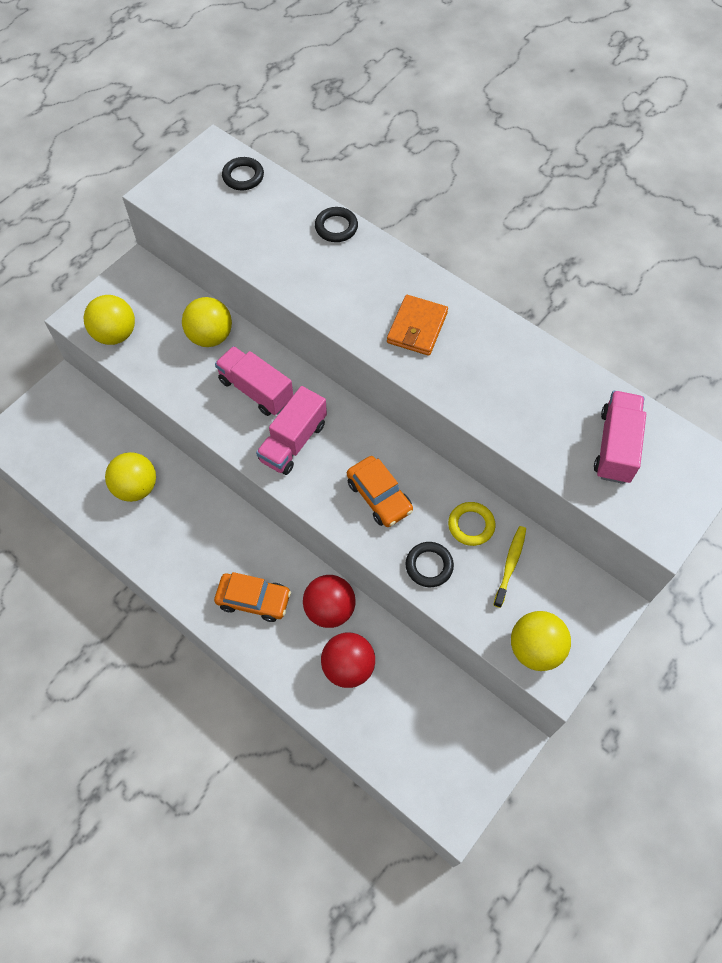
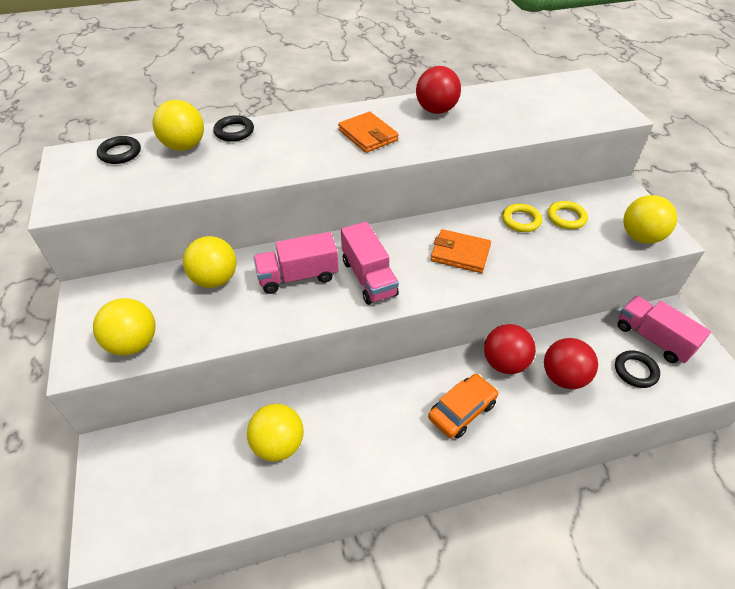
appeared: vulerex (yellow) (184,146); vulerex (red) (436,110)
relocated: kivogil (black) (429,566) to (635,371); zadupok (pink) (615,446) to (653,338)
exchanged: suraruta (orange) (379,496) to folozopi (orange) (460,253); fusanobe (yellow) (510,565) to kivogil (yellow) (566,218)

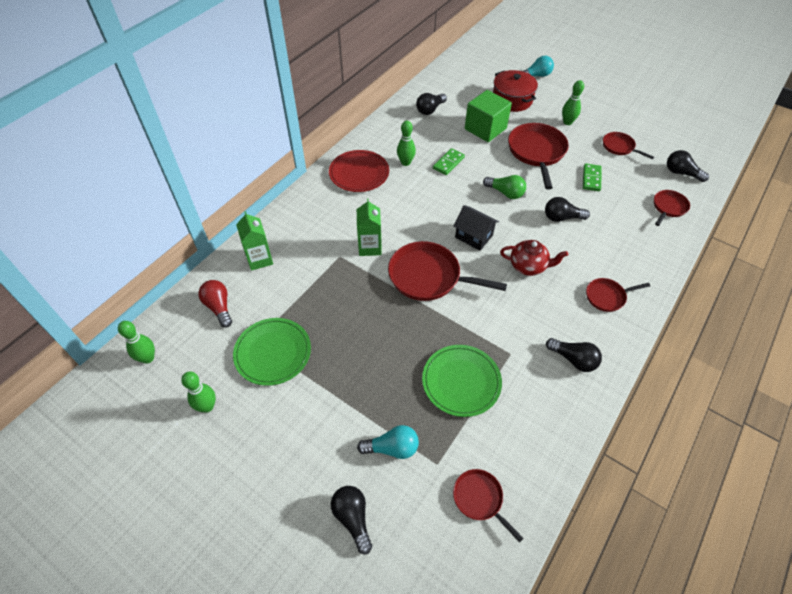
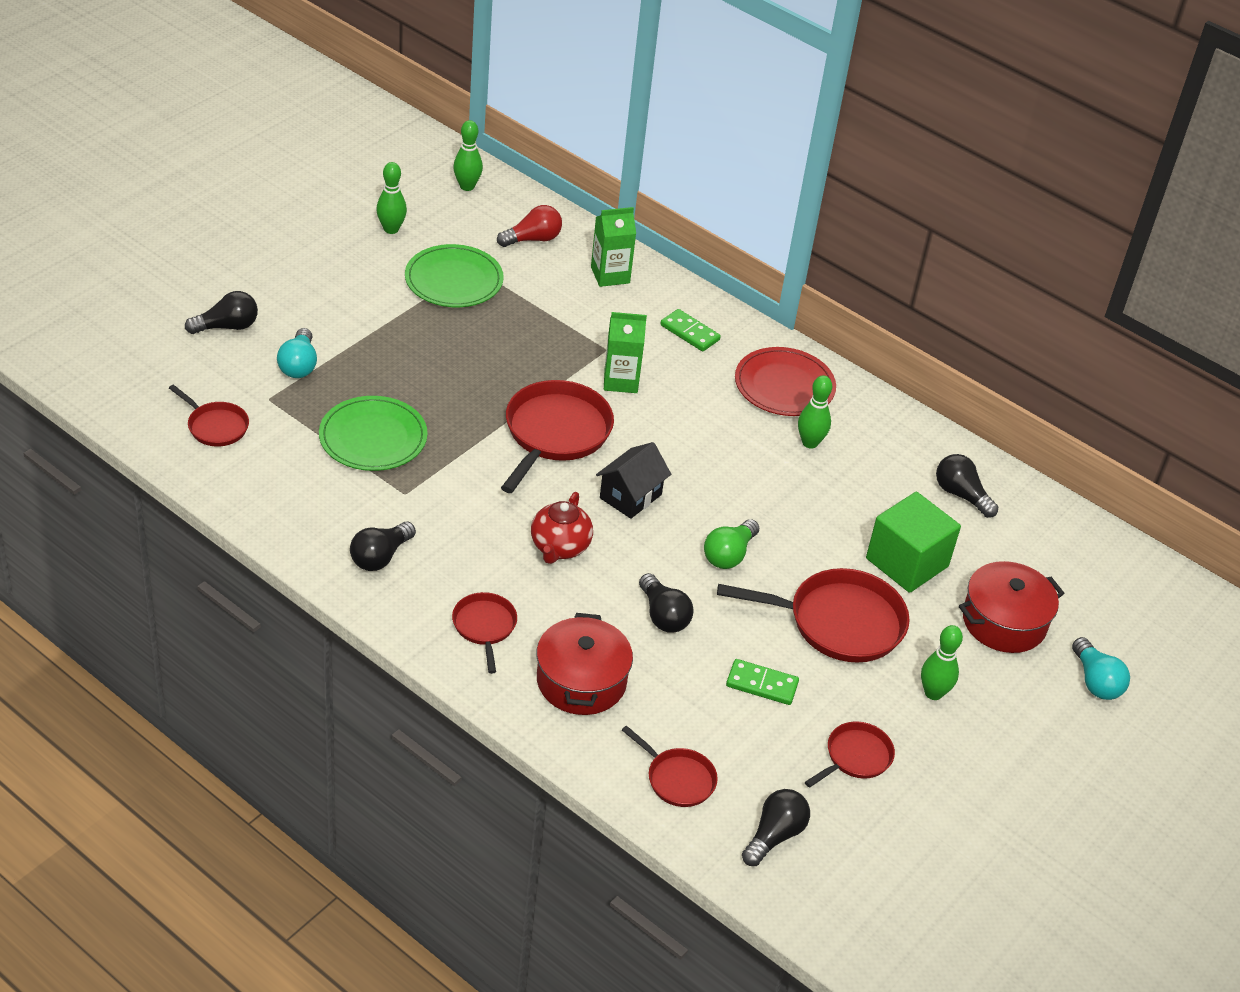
appeared: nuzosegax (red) (581,681)
relocated: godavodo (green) (448,163) to (689,333)
spun: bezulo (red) (479,499) = (215,426) 75 degrees clockwise; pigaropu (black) (562,217) = (663,615) 150 degrees clockwise

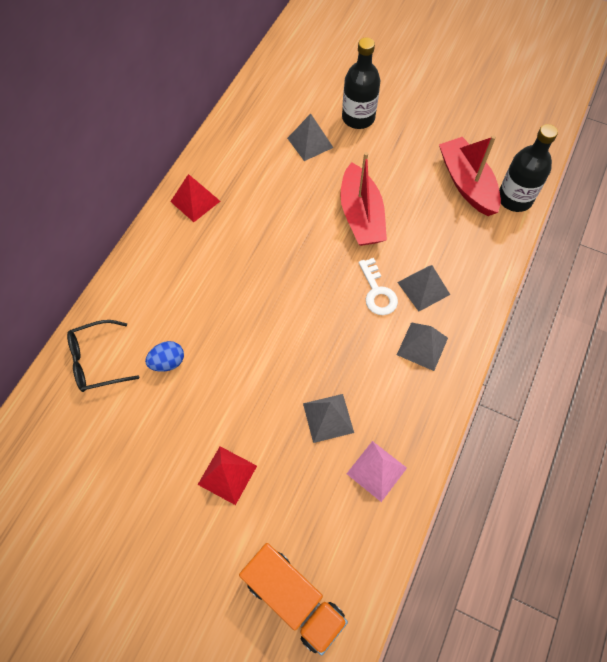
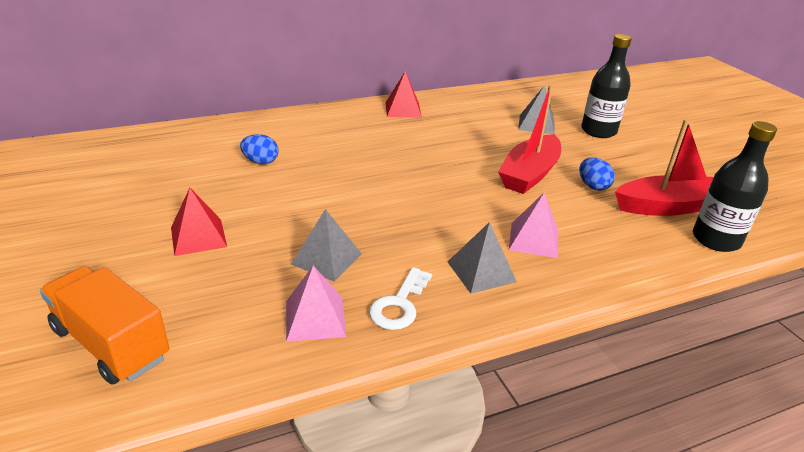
missing: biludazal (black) (97,361)
appeared: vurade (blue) (593,186)
relocated: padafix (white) (377,292) to (399,304)
colour: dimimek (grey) (423,288) to dimimek (pink) (533,240)
spun: zadupok (orange) (293,599) = (111,343) 135 degrees clockwise; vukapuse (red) (467,184) = (667,207) 60 degrees clockwise

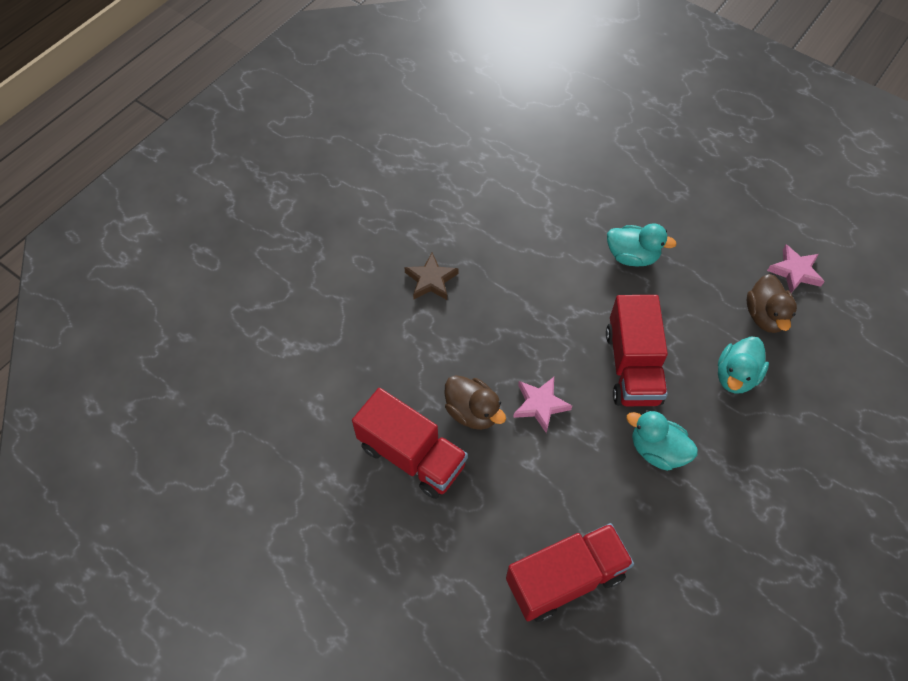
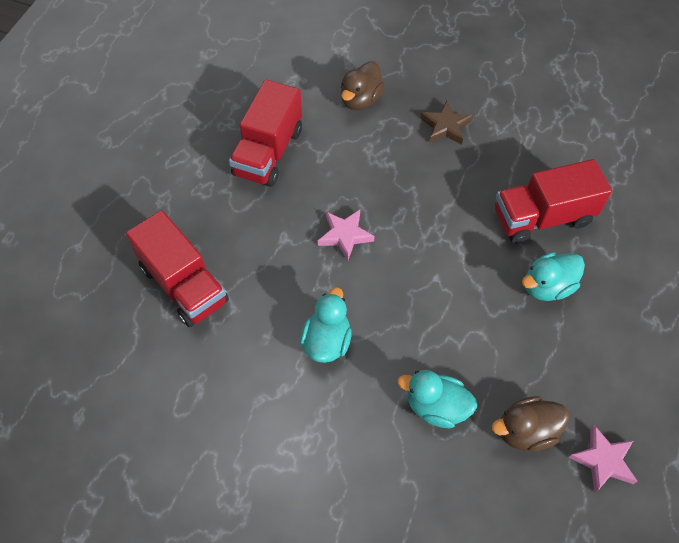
relocated: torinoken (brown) (472,412) to (360,100); zadupok (red) (632,366) to (542,217)
spun: torinoken (turquoise) (632,256) = (547,286) 60 degrees clockwise

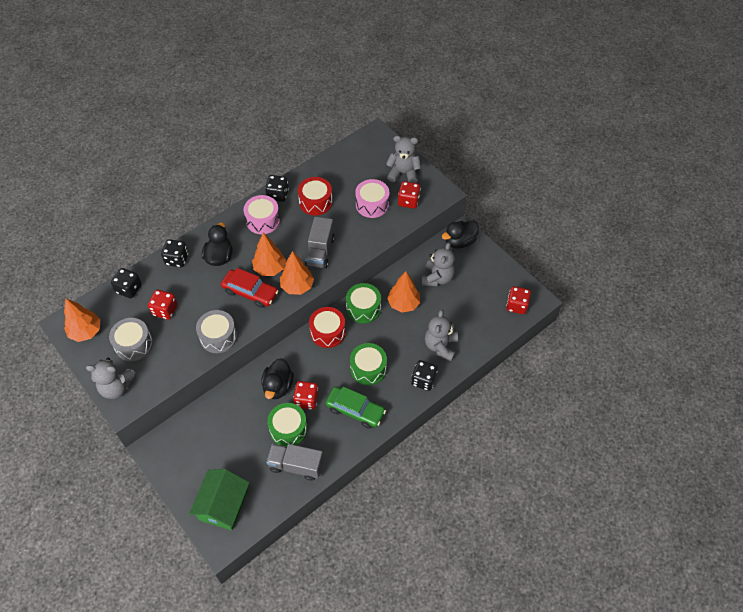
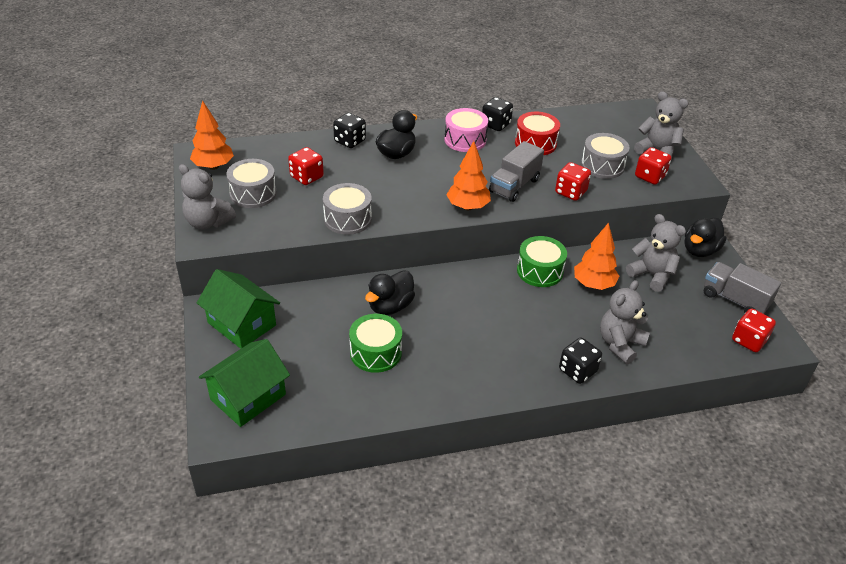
missing: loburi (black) (129,289); suraruta (red) (250,292); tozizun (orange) (270,268); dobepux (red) (327,332); suraruta (green) (355,410); dobepux (green) (368,369)
appeared: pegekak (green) (241,324)
relocated: zadupok (grey) (296,465) to (734,300); loburi (red) (306,400) to (570,192)
colour: dobepux (pink) (372,204) to dobepux (grey) (602,165)
spun: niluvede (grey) (437,278) = (652,275) 90 degrees counterclockwise; torinoken (black) (459,241) = (700,250) 45 degrees counterclockwise

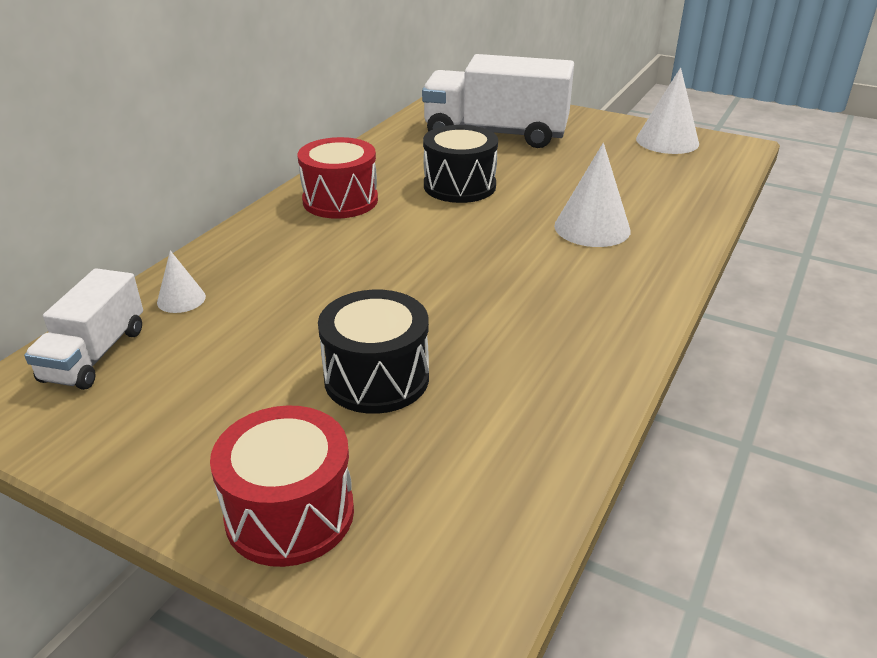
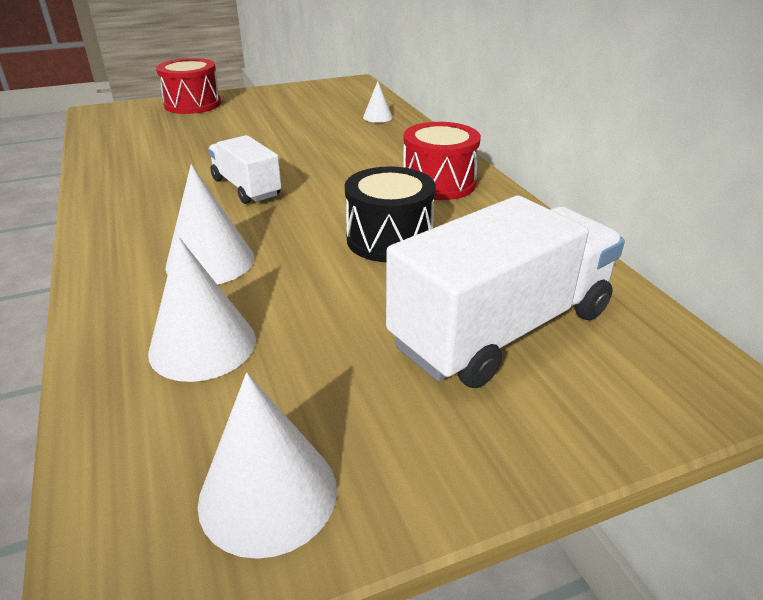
missing: dobepux (black) (376,378)
appeared: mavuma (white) (202,345)
relocated: zadupok (white) (95,354) to (246,188)

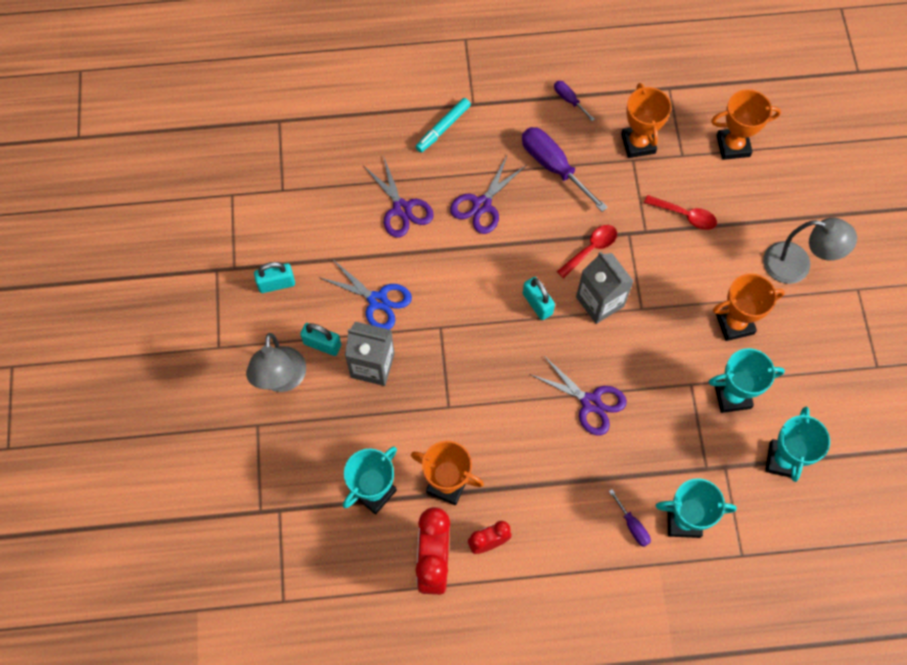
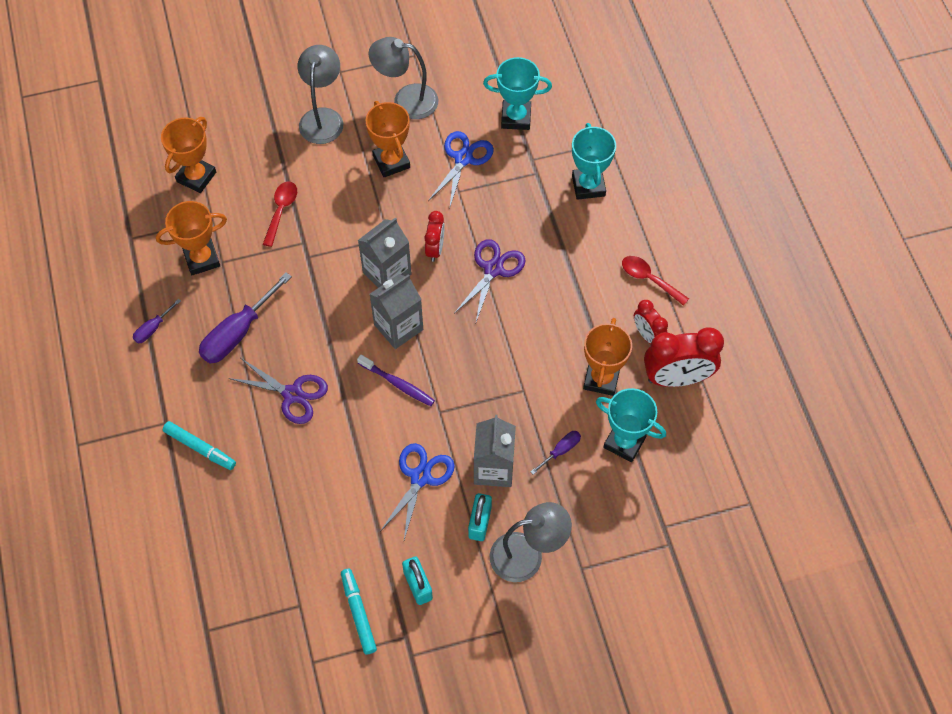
missing: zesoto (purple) (402,209)
appeared: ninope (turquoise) (358,613); fusanobe (purple) (398,384); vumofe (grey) (406,100); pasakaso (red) (435,249)
relocated: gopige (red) (591,249) to (649,279); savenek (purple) (632,525) to (561,450)
exchanged: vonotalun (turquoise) (537,304) to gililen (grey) (398,327); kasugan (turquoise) (732,396) to zesoto (blue) (463,158)
spun: kasugan (orange) (733,146) = (196,177) 45 degrees clockwise

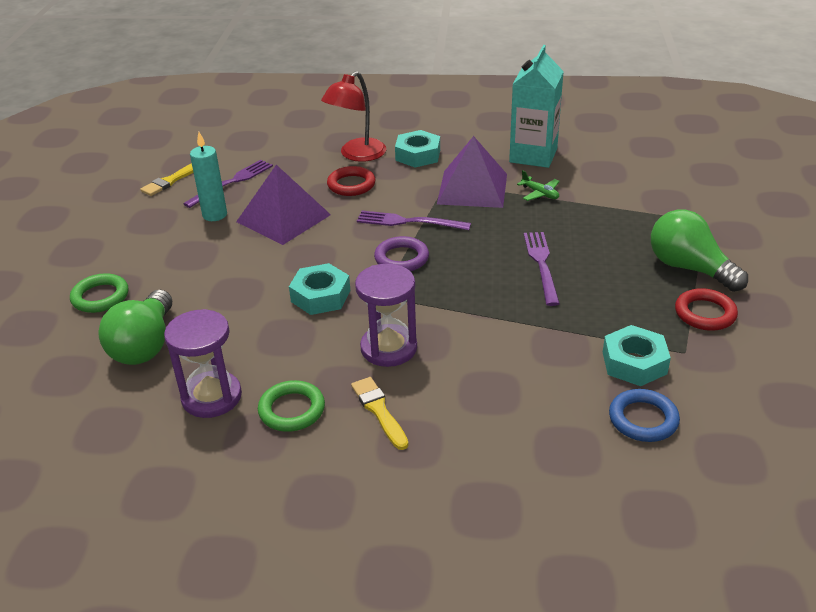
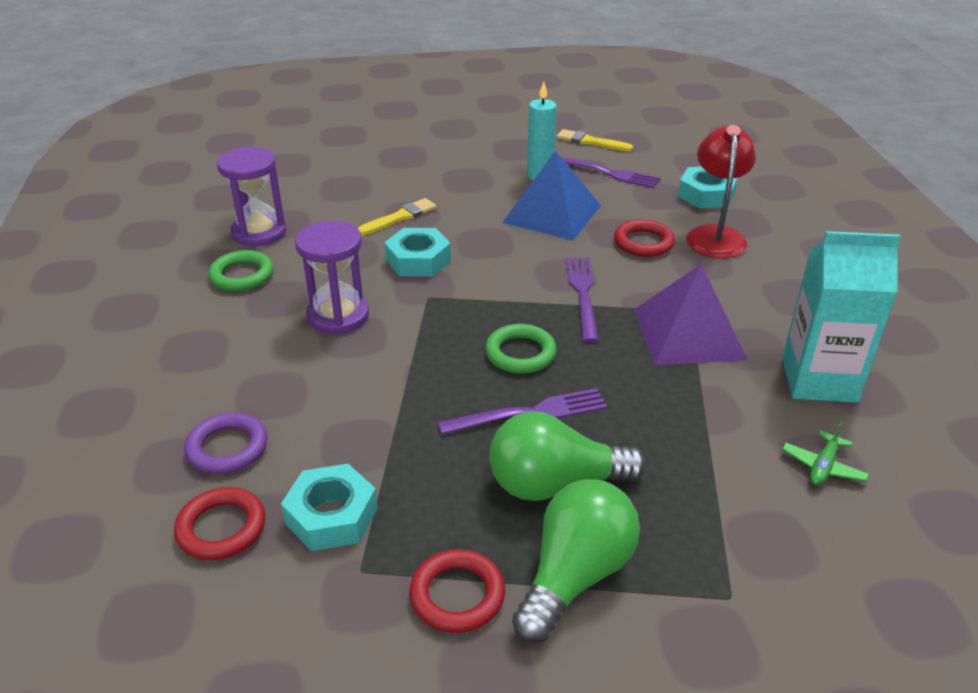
relocated: kivogil (green) (100,297) to (520,353); pigaropu (green) (145,345) to (555,484); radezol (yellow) (379,411) to (400,217); kivogil (purple) (401,258) to (227,448); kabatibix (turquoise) (418,155) to (706,195); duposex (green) (540,194) to (823,466)
colour: dimimek (purple) (283,218) to dimimek (blue) (552,214); kivogil (blue) (643,419) to kivogil (red) (221,528)
spun: vumofe (red) (357,155) = (715,235) 75 degrees clockwise

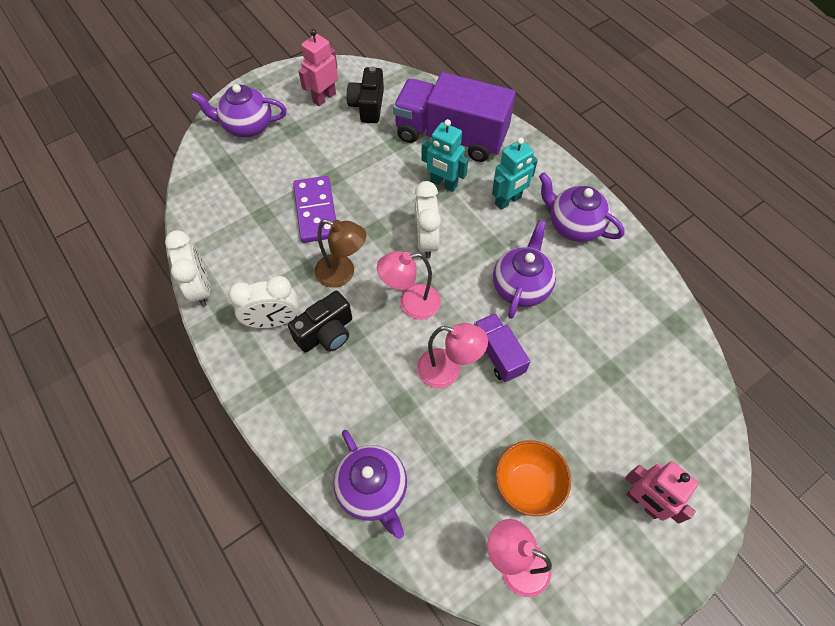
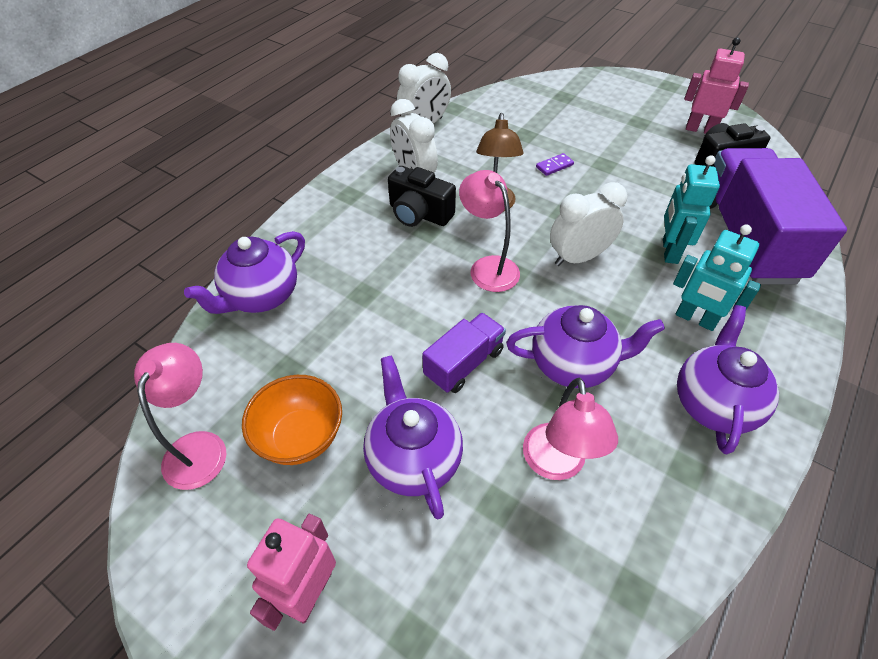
relocated: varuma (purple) (247,126) to (413,458); vumofe (pink) (448,370) to (556,464)
size: godavodo (purple) (316,211) = (554,166) x0.43

